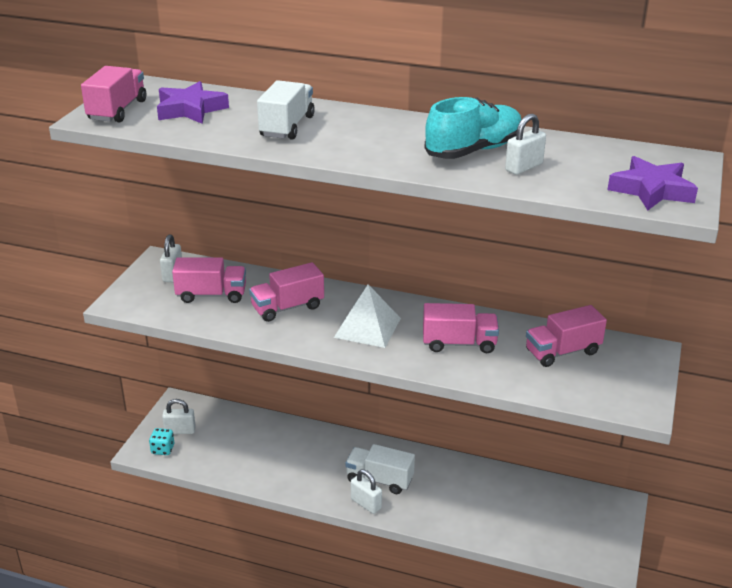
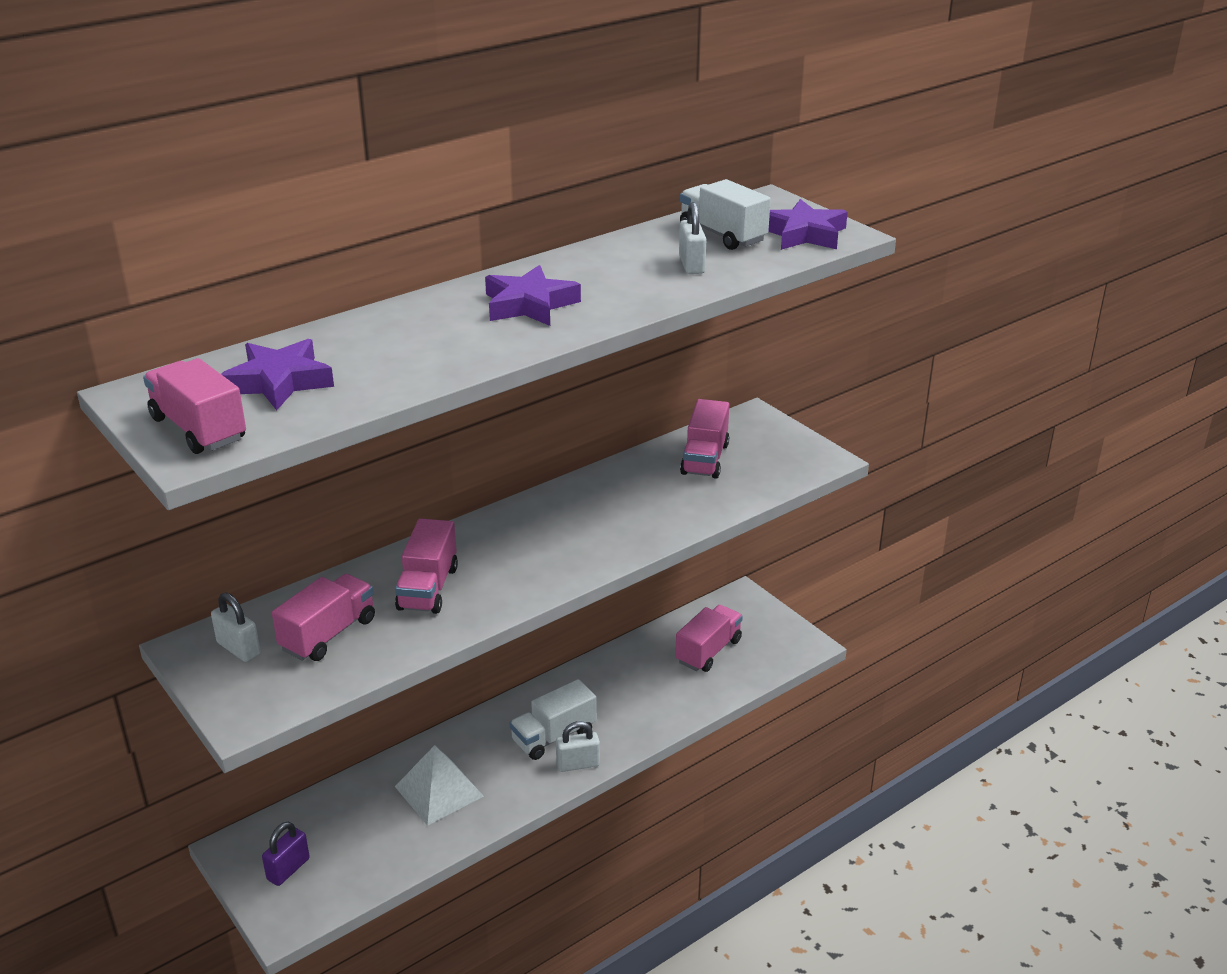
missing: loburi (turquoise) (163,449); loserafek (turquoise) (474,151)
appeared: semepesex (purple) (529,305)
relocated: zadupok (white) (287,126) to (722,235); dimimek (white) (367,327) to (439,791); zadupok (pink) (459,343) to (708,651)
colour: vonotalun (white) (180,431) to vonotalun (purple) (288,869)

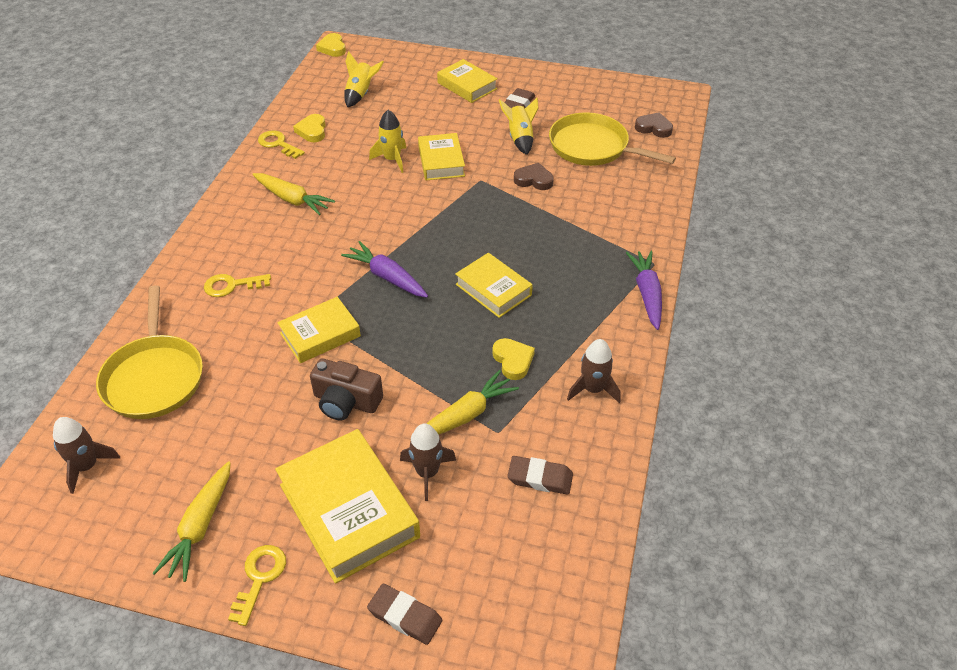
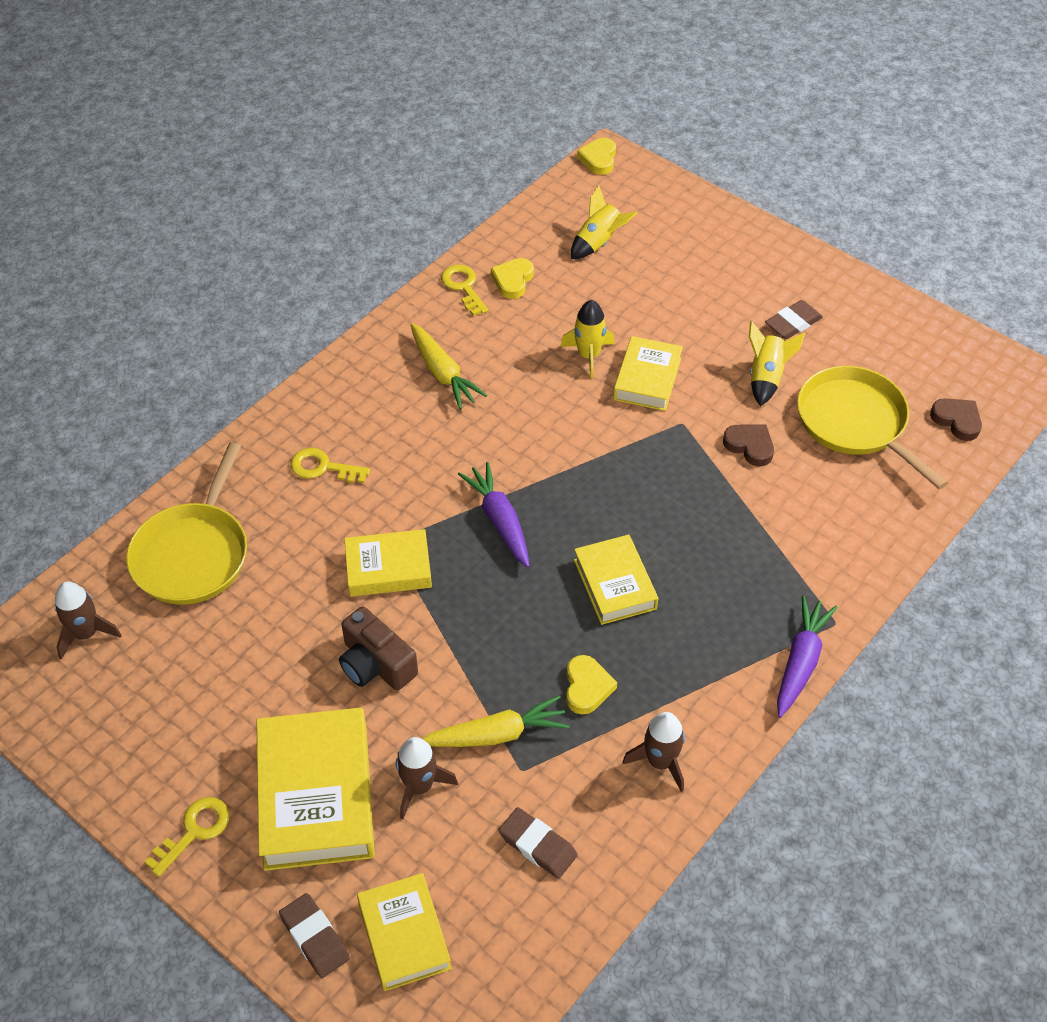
missing: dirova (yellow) (200,526)
relocated: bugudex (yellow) (467,86) to (404,935)

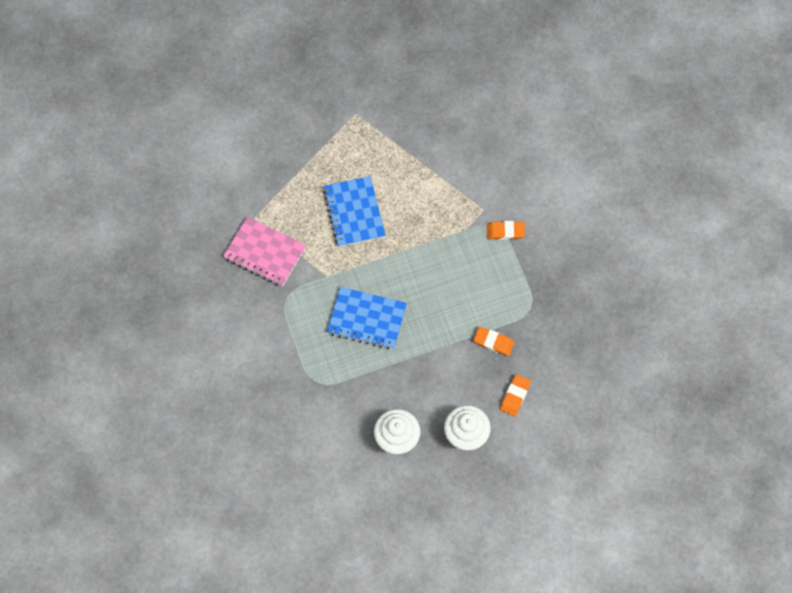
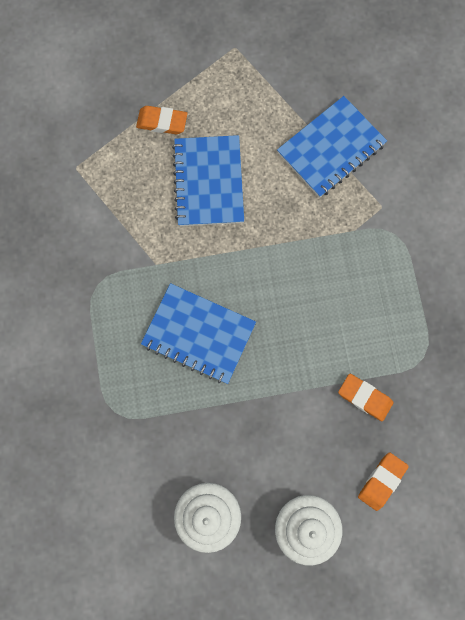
missing: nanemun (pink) (265,253)
appeared: nanemun (blue) (331,149)
relocated: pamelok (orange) (505,232) to (162,122)

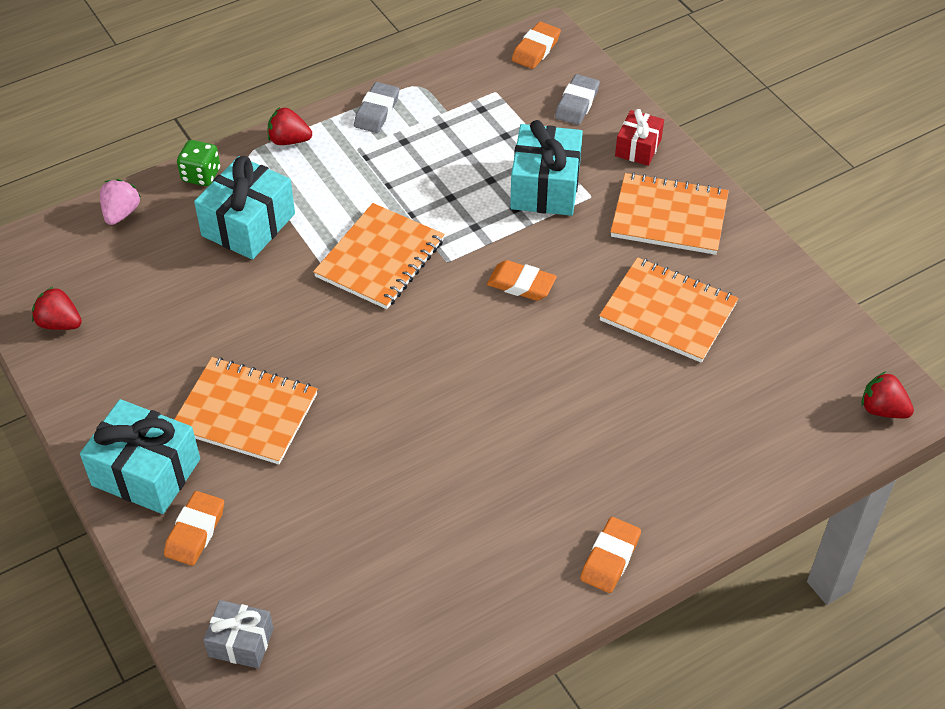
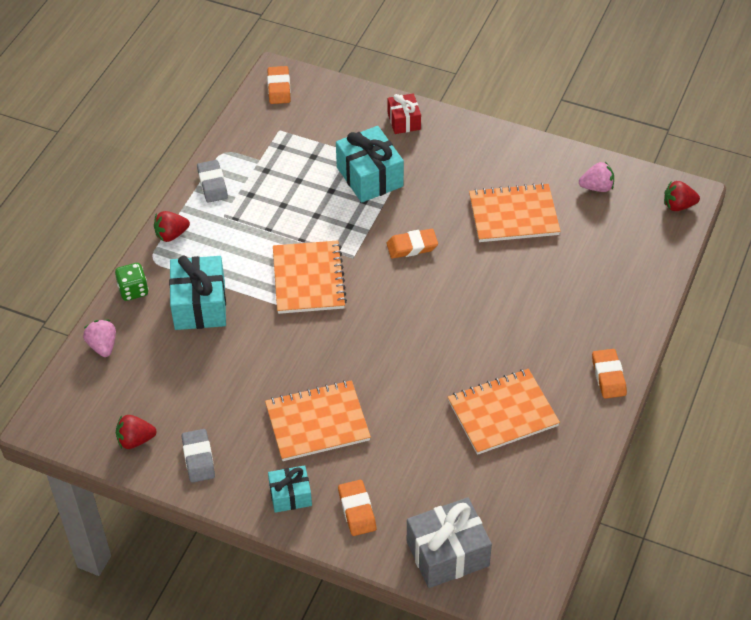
appeared: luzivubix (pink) (597,187)
relocated: pamelok (grey) (577,103) to (198,458); nanemun (orange) (669,216) to (502,413)
size: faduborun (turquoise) (146,472) = (290,495) x0.58; faduborun (grey) (241,642) = (447,554) x1.71

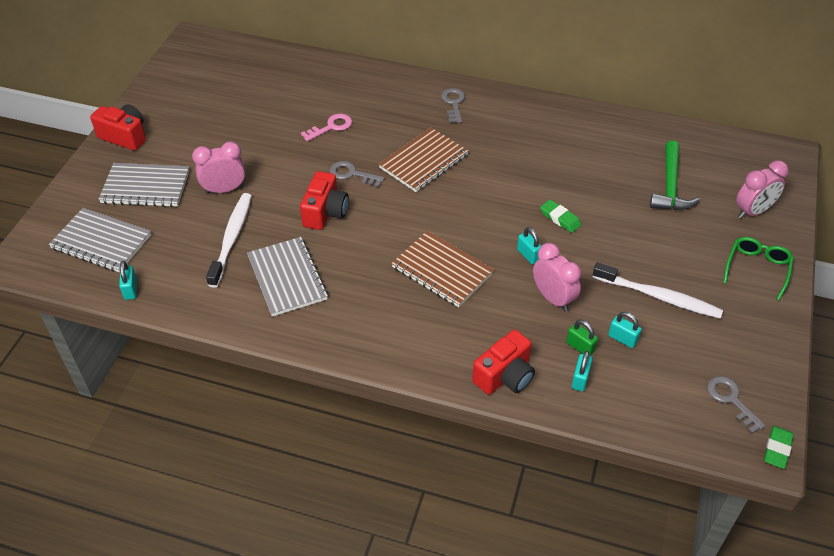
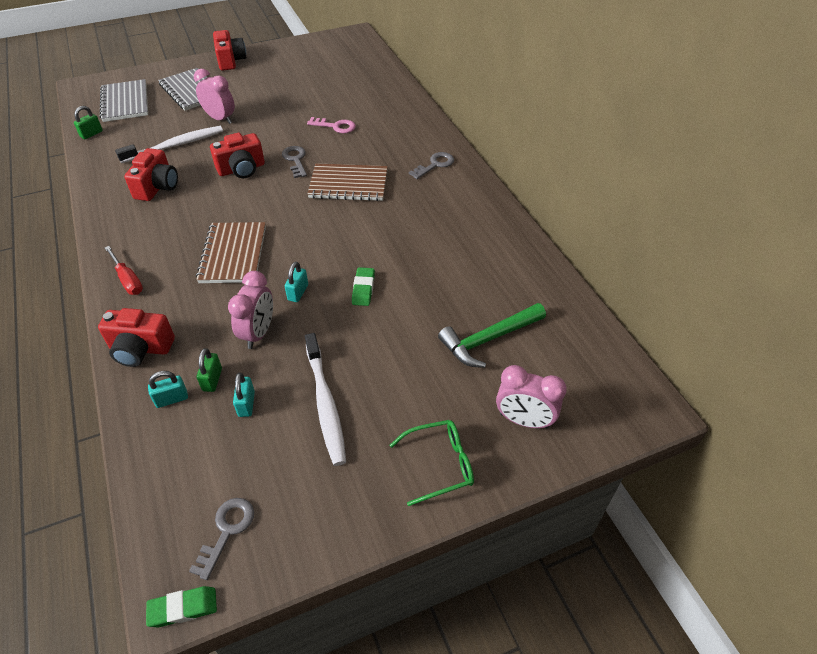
appeared: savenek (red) (128,280)
exchanged: nanemun (grey) (287,278) to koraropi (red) (157,187)
colour: vonotalun (turquoise) (131,289) to vonotalun (green) (91,134)

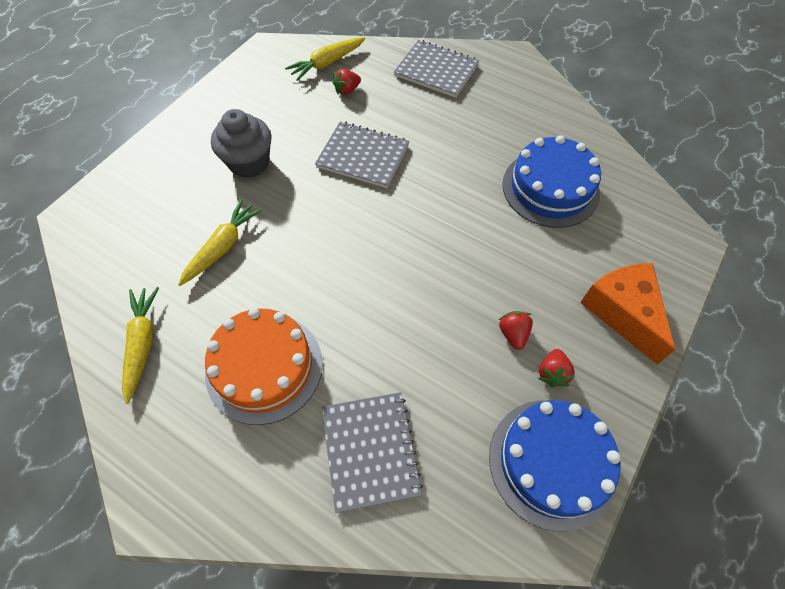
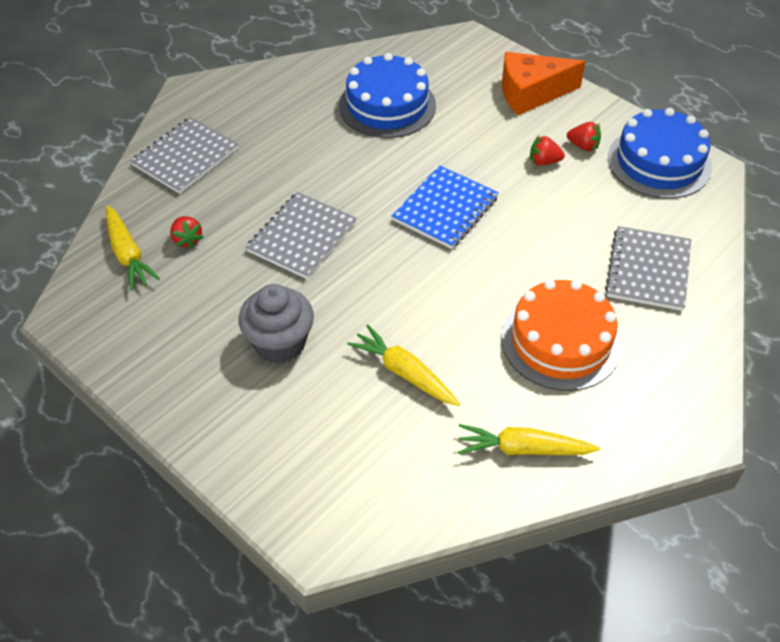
appeared: nanemun (blue) (445,209)
spun: nanemun (grey) (370,451) = (648,270) 75 degrees counterclockwise

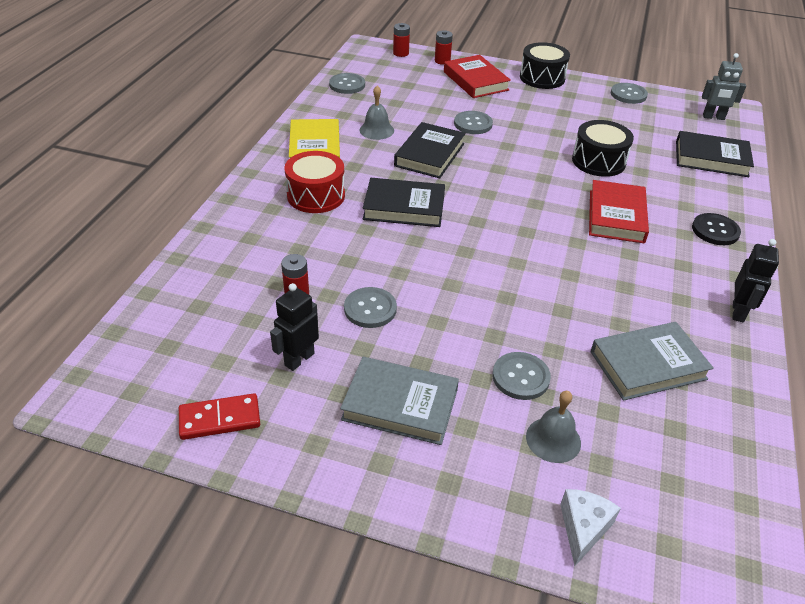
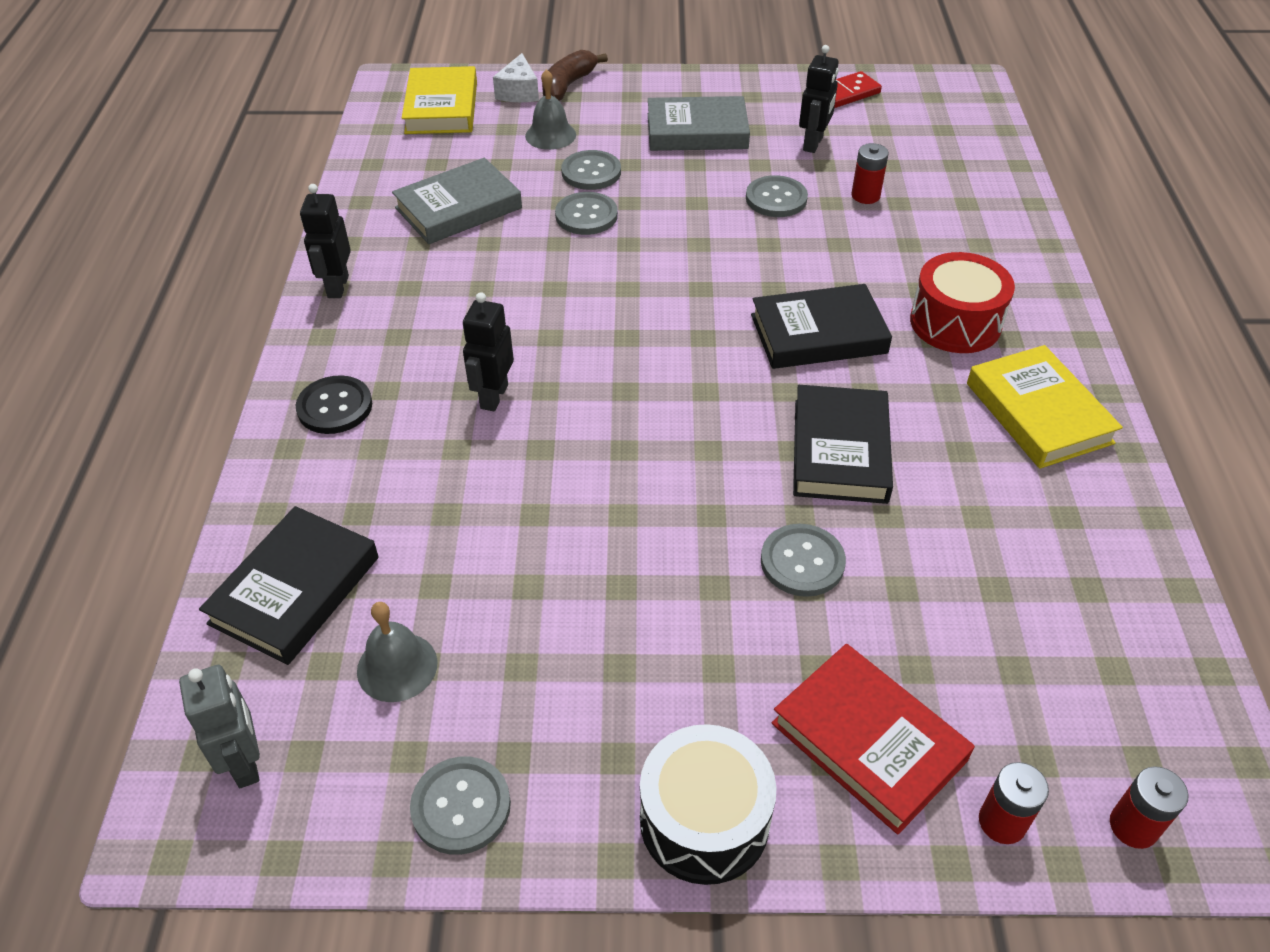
missing: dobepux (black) (598,161)
appeared: bugudex (yellow) (441,107); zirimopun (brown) (568,85)
relocated: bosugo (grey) (347,85) to (586,215); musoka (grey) (376,130) to (397,667)
exchanged: bugudex (red) (616,216) to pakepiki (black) (493,396)
spun: bugudex (black) (711,159) = (295,590) 60 degrees counterclockwise; pakepiki (grey) (713,117) = (246,762) 75 degrees clockwise

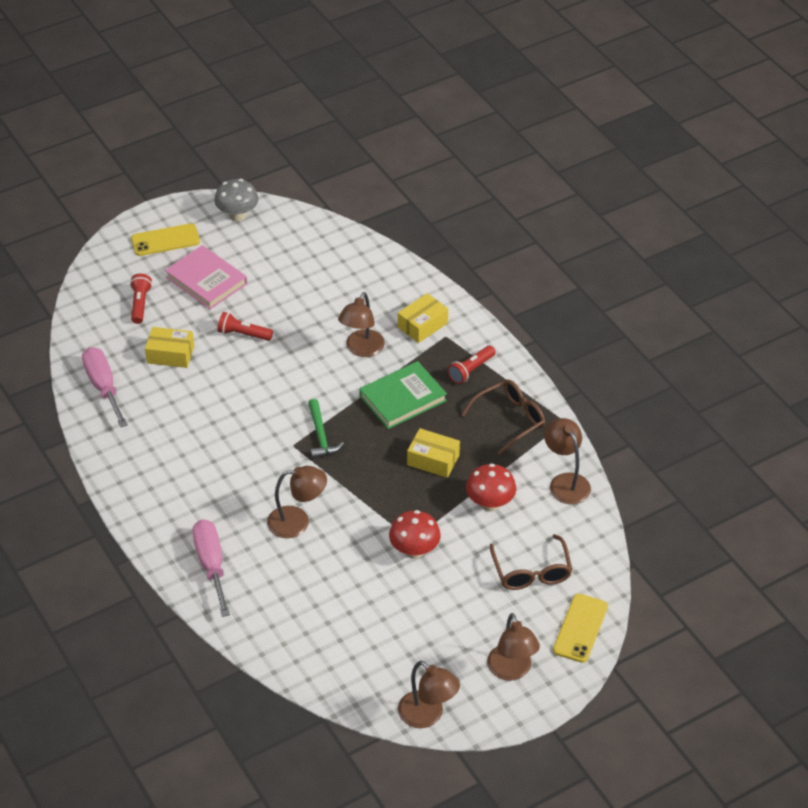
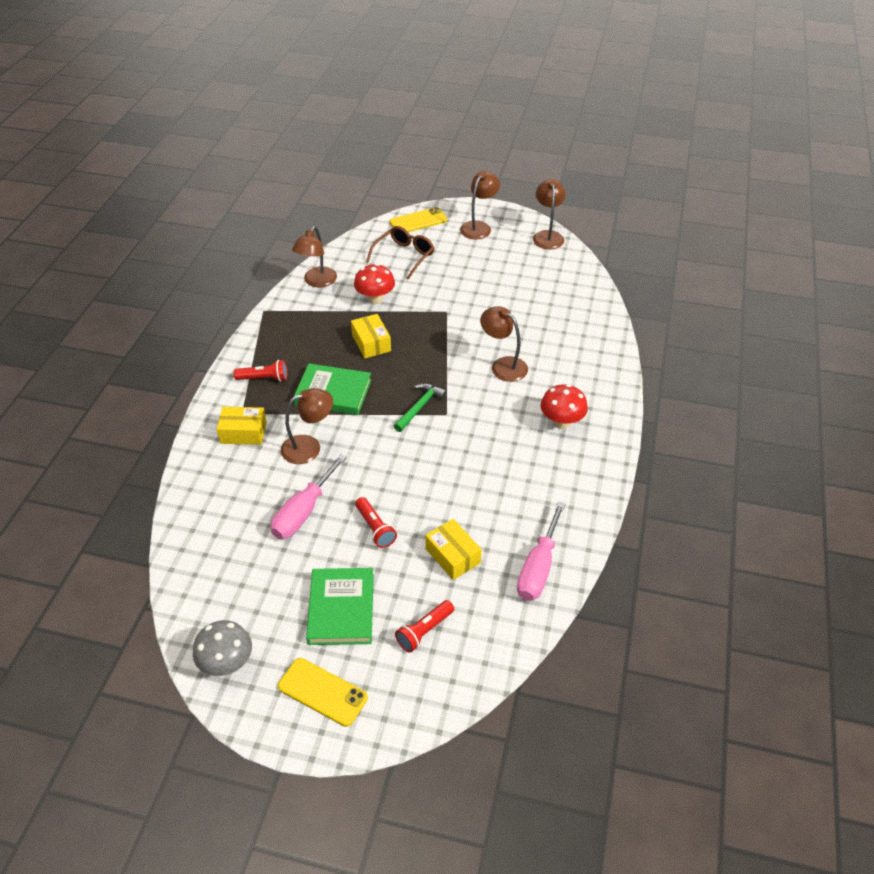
missing: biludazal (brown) (509,420)
relocated: savenek (pink) (211,565) to (303,512); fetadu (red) (414,550) to (561,422)
colour: bugudex (pink) (206,280) to bugudex (green) (341,609)

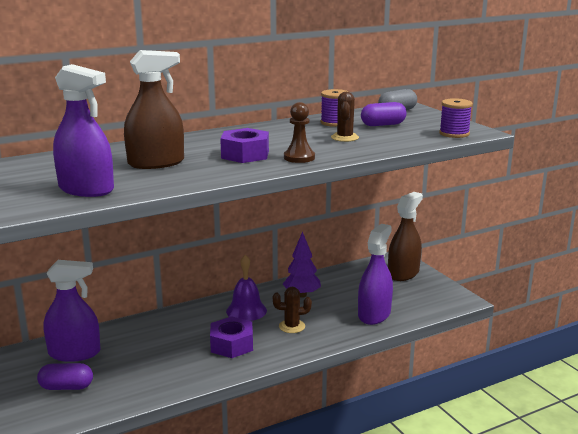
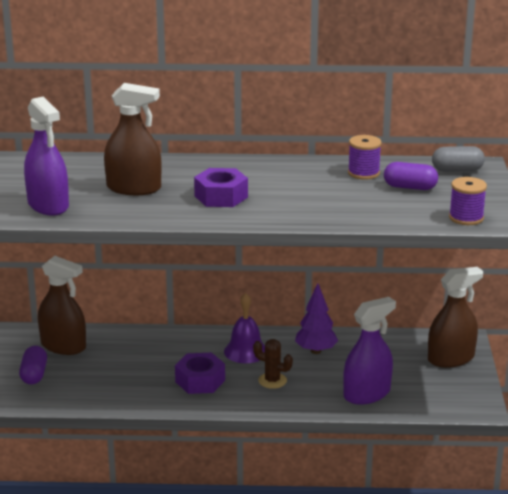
missing: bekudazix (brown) (299,157); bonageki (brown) (345,137)
colour: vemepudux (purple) (74,353) to vemepudux (brown) (63,346)
spun: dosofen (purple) (66,387) = (34,374) 60 degrees clockwise

